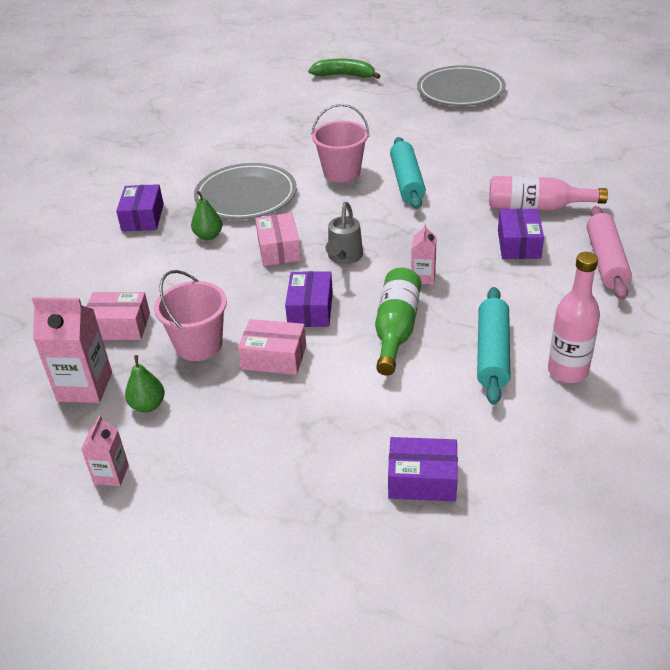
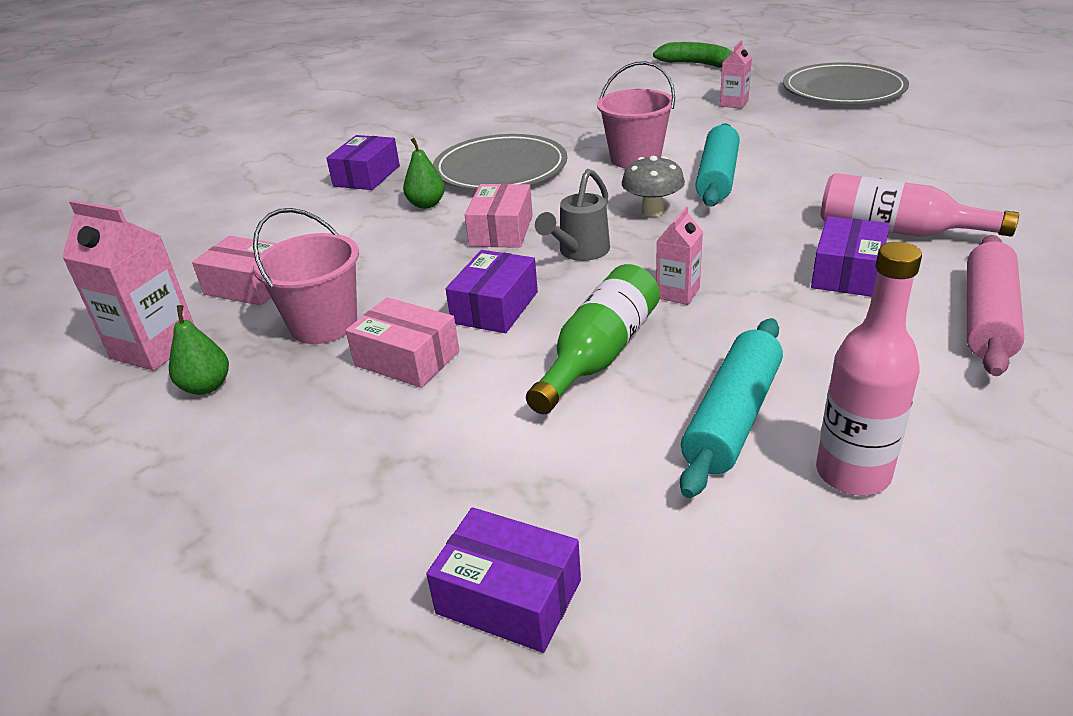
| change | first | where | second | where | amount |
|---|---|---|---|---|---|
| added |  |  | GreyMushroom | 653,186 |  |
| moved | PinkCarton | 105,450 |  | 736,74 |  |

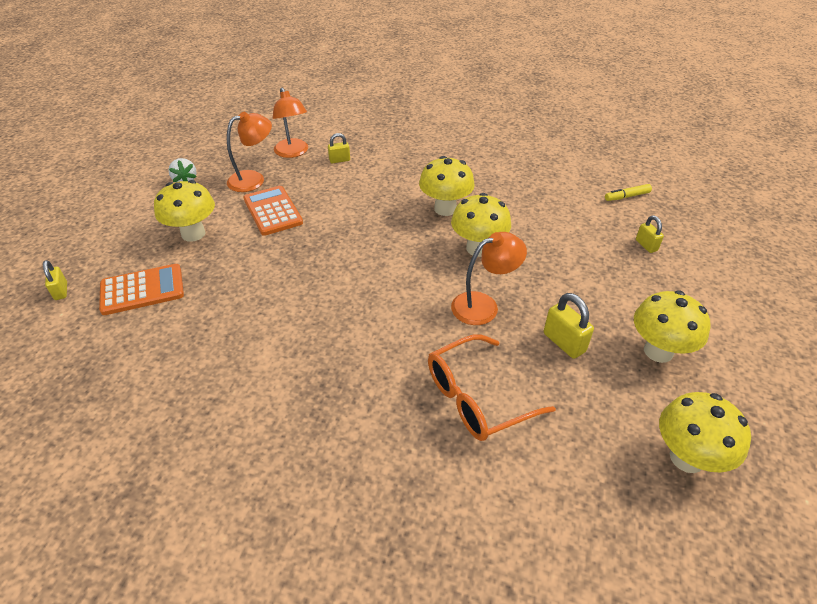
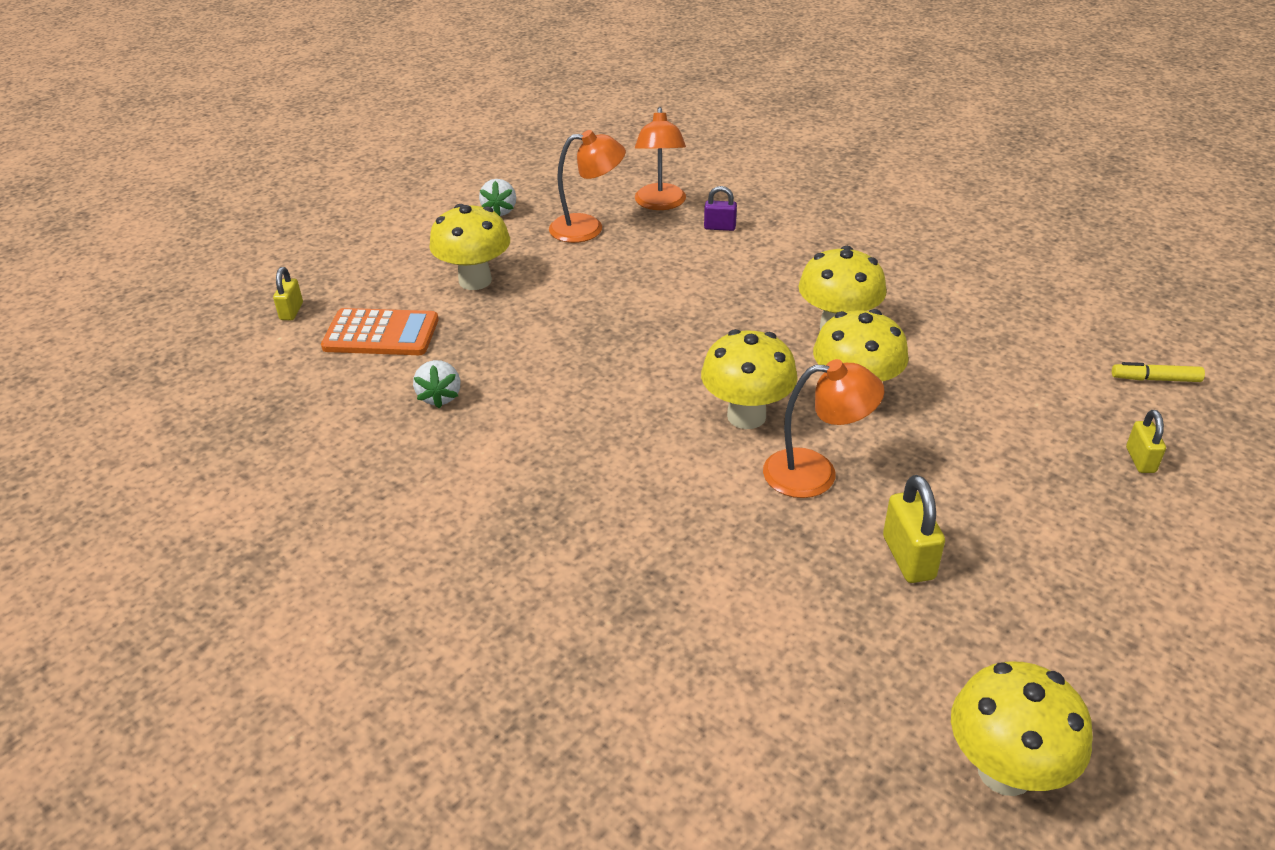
| change | first | where | second | where | amount |
|---|---|---|---|---|---|
| added |  |  | WhiteStrawberry | 437,384 |  |
| moved | YellowMushroom | 672,327 |  | 749,379 |  |
| recoloured | YellowPadlock | 339,148 | PurplePadlock | 720,208 |  |
| removed | OrangeCalculator | 273,211 |  |  |  |
| removed | OrangeGlasses | 492,387 |  |  |  |

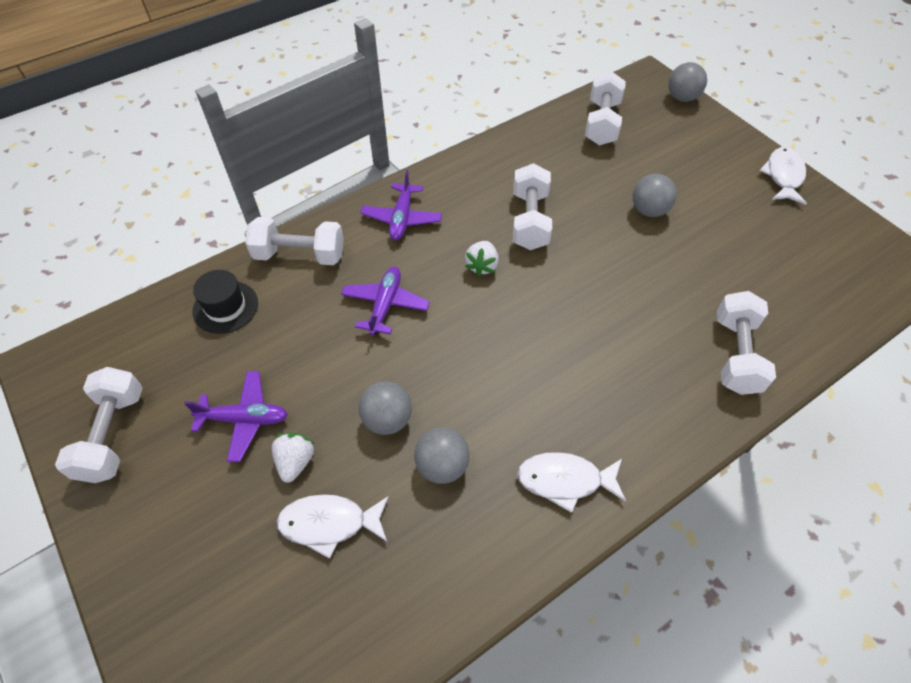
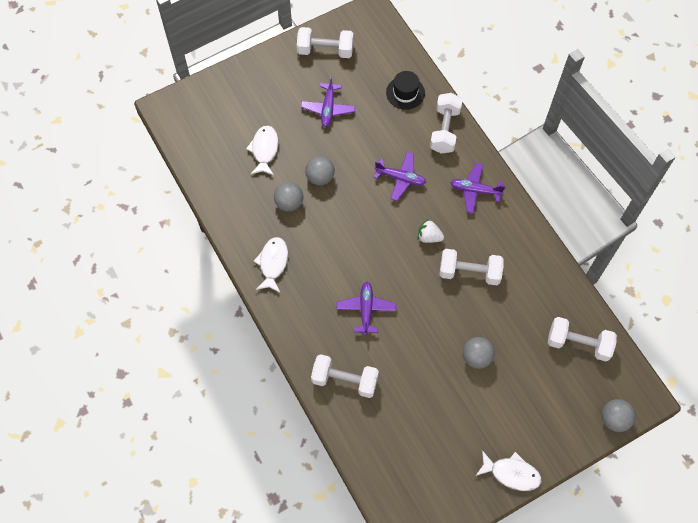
| change | first | where | second | where | amount |
|---|---|---|---|---|---|
| added |  |  | PurplePlane | 366,308 |  |
| removed | WhiteStrawberry | 293,458 |  |  |  |

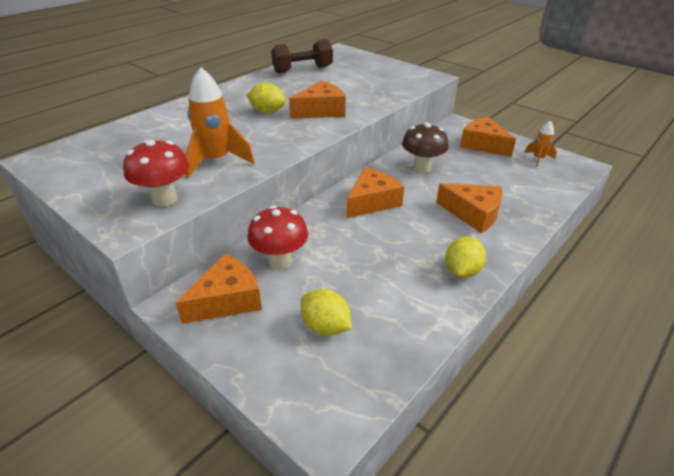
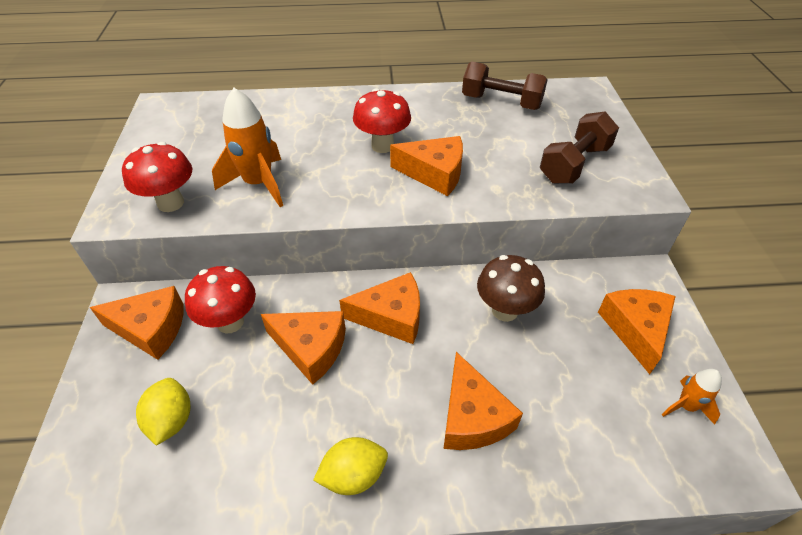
| change | first | where | second | where | amount |
|---|---|---|---|---|---|
| added |  |  | OrangeCheese | 303,348 |  |
| replaced | YellowLemon | 266,98 | RedMushroom | 382,120 |  |
| added |  |  | BrownDumbbell | 579,147 |  |

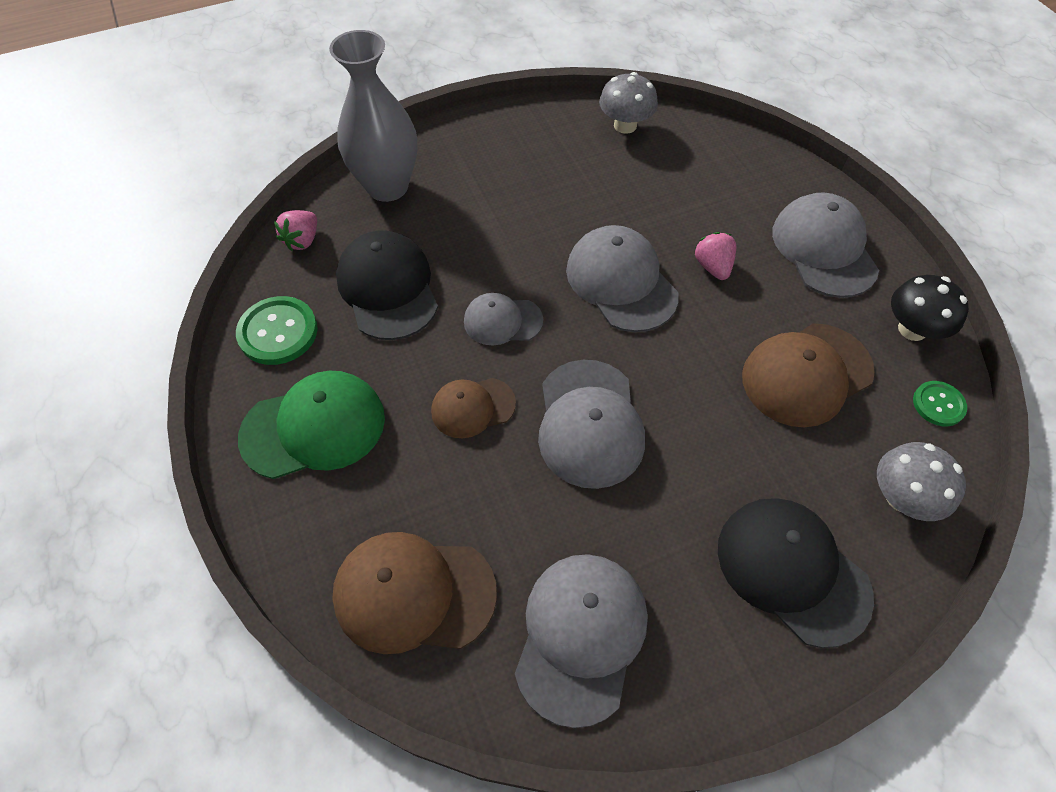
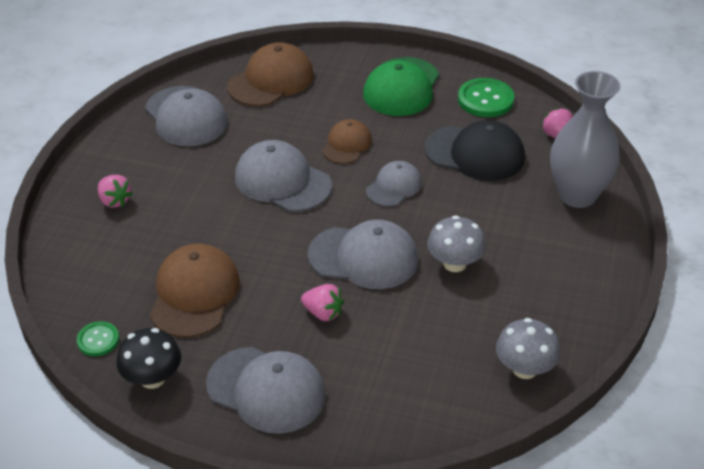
| change | first | where | second | where | amount |
|---|---|---|---|---|---|
| replaced | BlackCap | 796,573 | PinkStrawberry | 115,191 |  |
| moved | GreyMushroom | 921,481 |  | 456,243 |  |

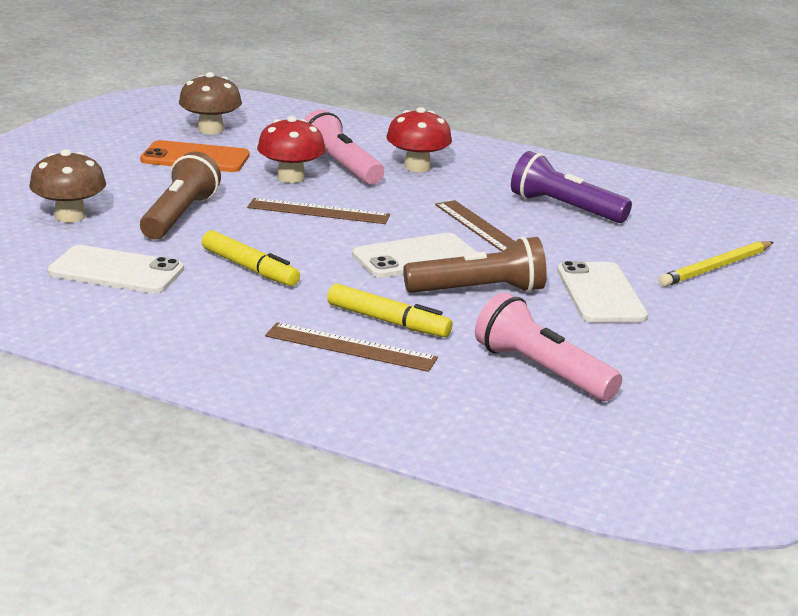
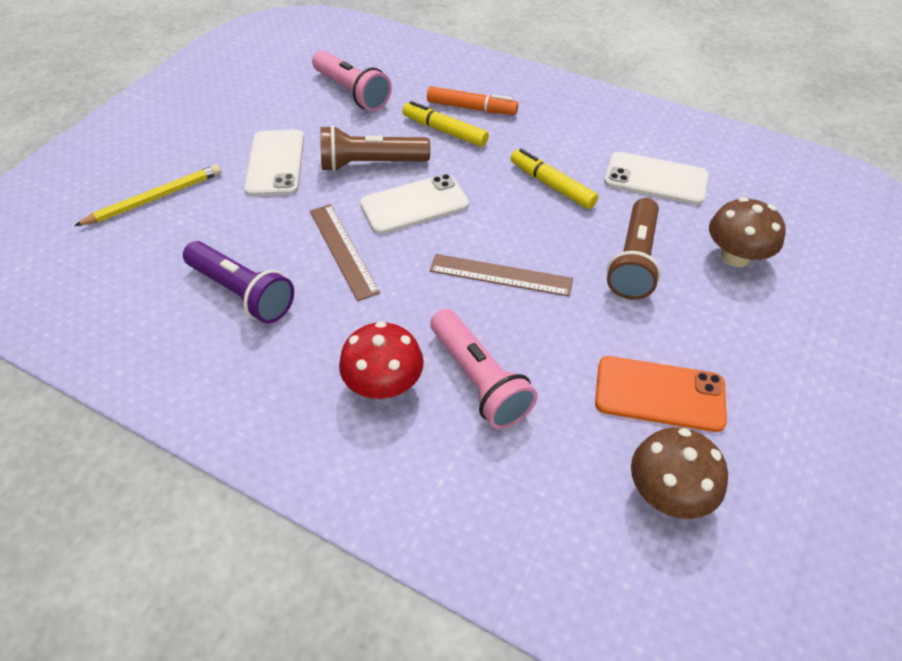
| change | first | where | second | where | amount |
|---|---|---|---|---|---|
| replaced | BrownRuler | 351,347 | OrangeMarker | 472,100 |  |
| removed | RedMushroom | 291,149 |  |  |  |

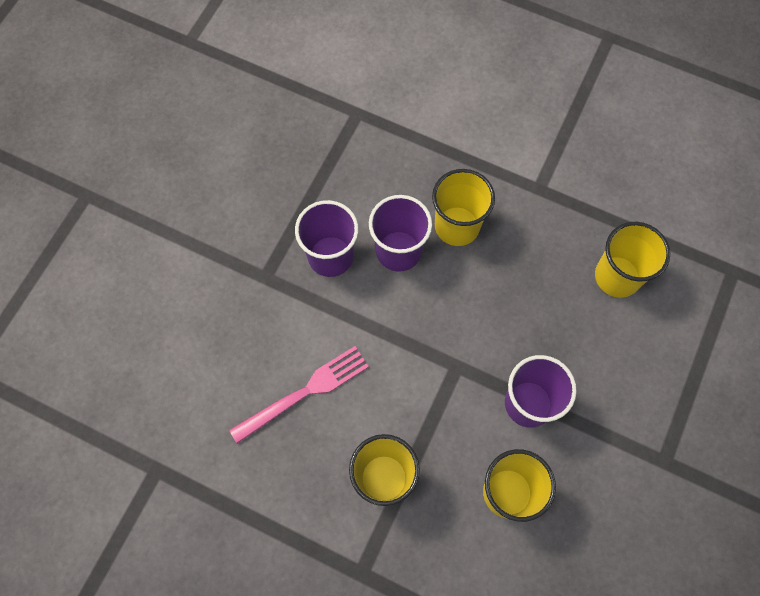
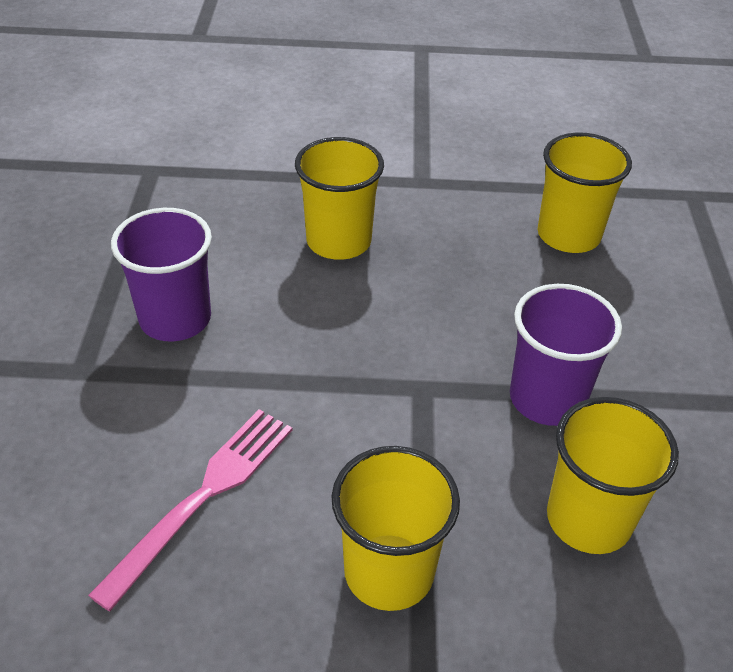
| change | first | where | second | where | amount |
|---|---|---|---|---|---|
| removed | PurpleCup | 400,233 |  |  |  |

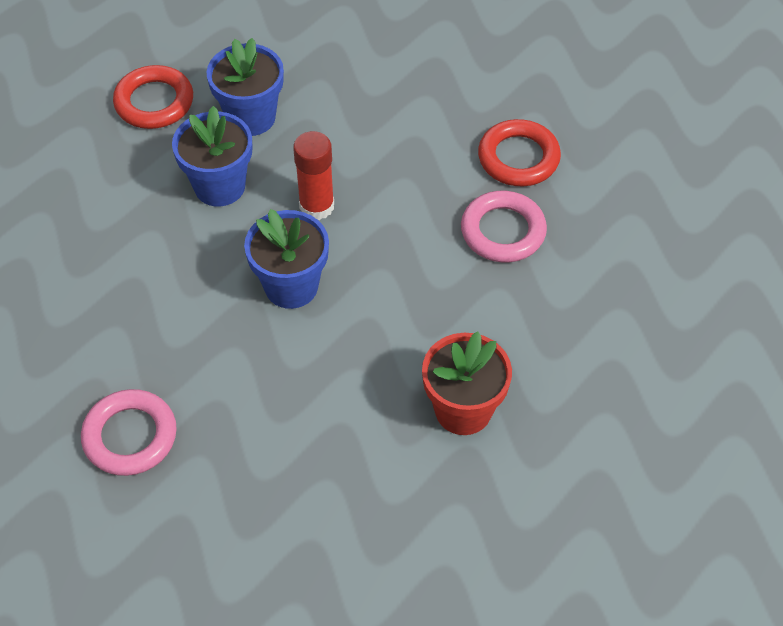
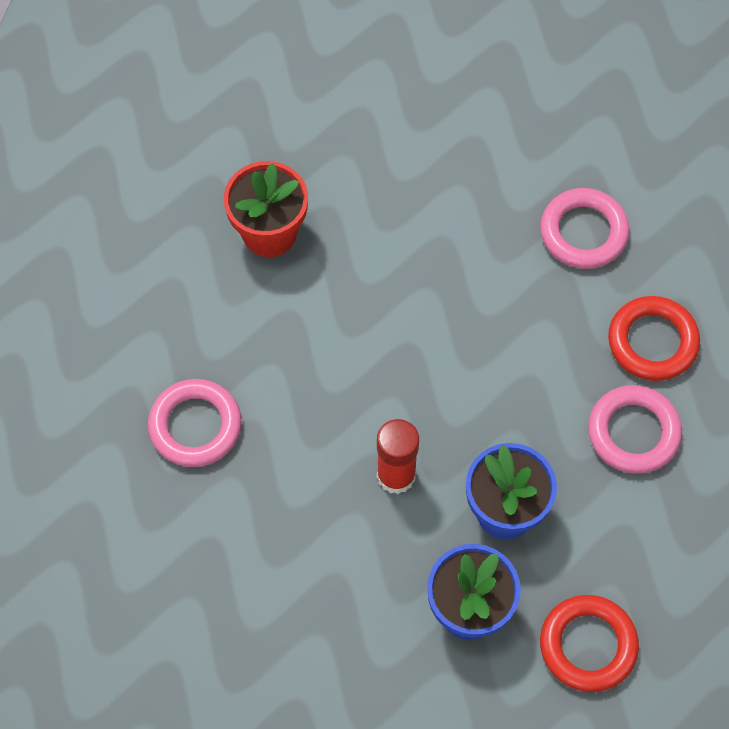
| change | first | where | second | where | amount |
|---|---|---|---|---|---|
| added |  |  | PinkRing | 635,429 |  |
| moved | RedRing | 519,152 |  | 654,338 |  |
| removed | BlueFlowerPot | 286,259 |  |  |  |

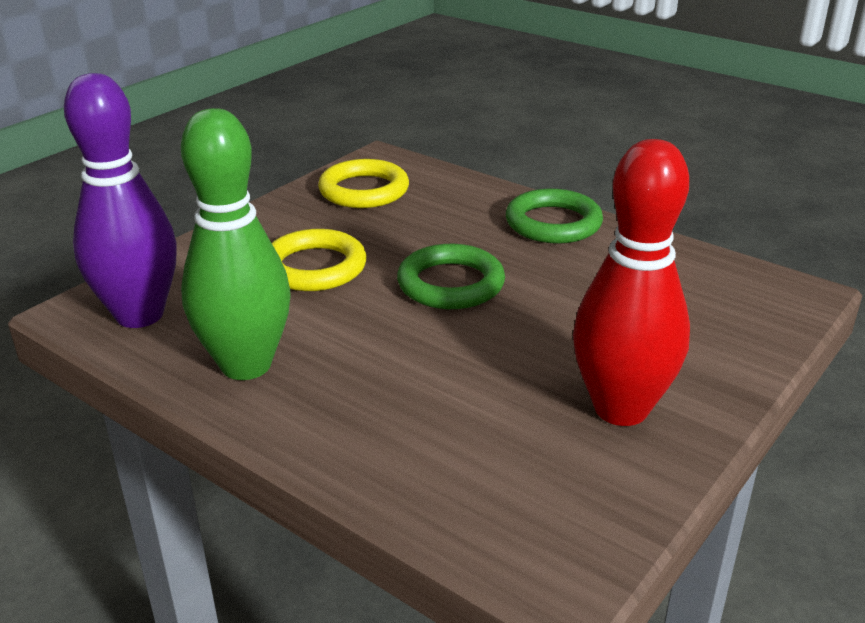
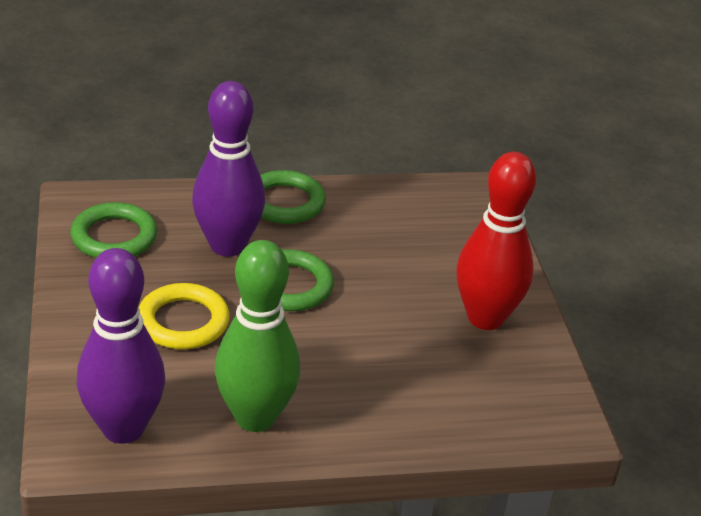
| change | first | where | second | where | amount |
|---|---|---|---|---|---|
| recoloured | YellowRing | 363,183 | GreenRing | 113,230 |  |
| added |  |  | PurpleBowlingPin | 228,168 |  |

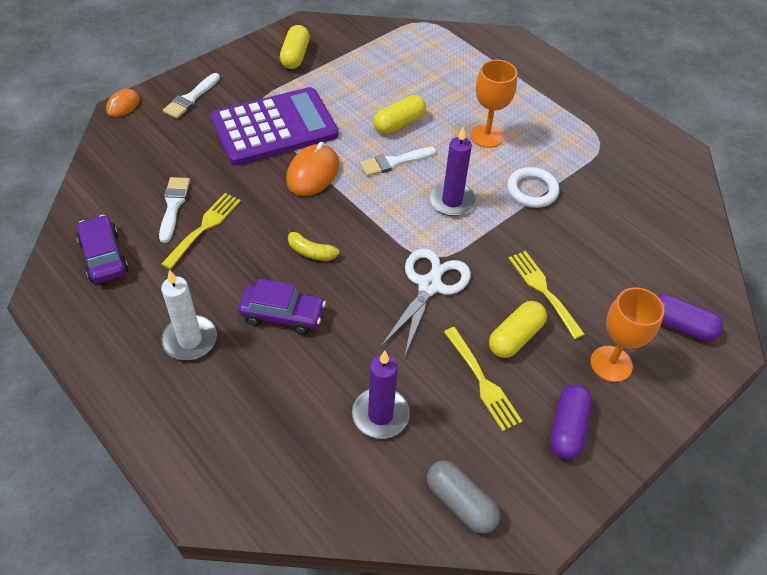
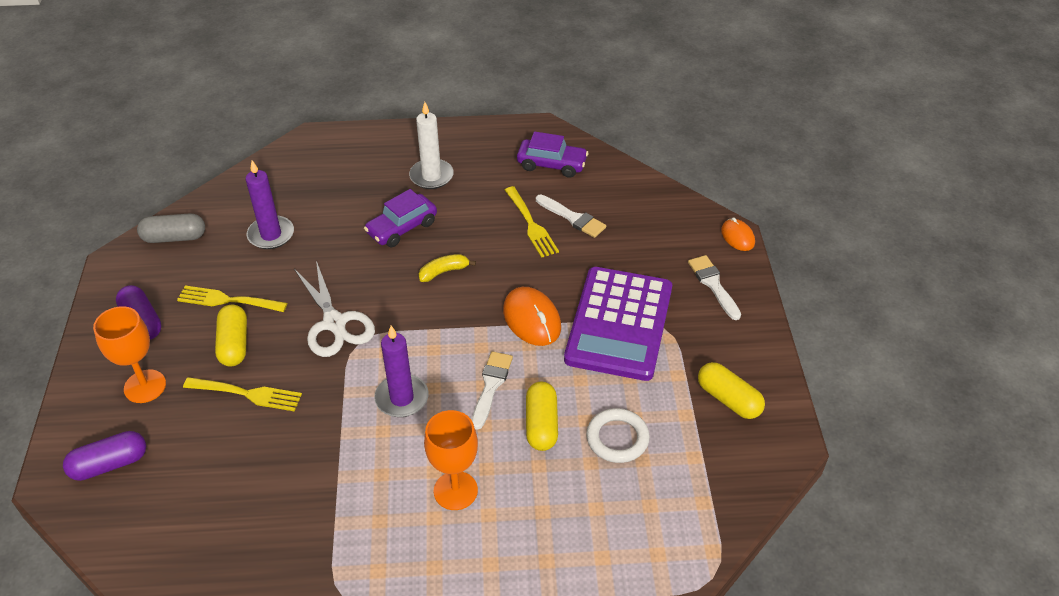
| change | first | where | second | where | amount |
|---|---|---|---|---|---|
| moved | WhiteRing | 533,187 |  | 618,435 |  |

